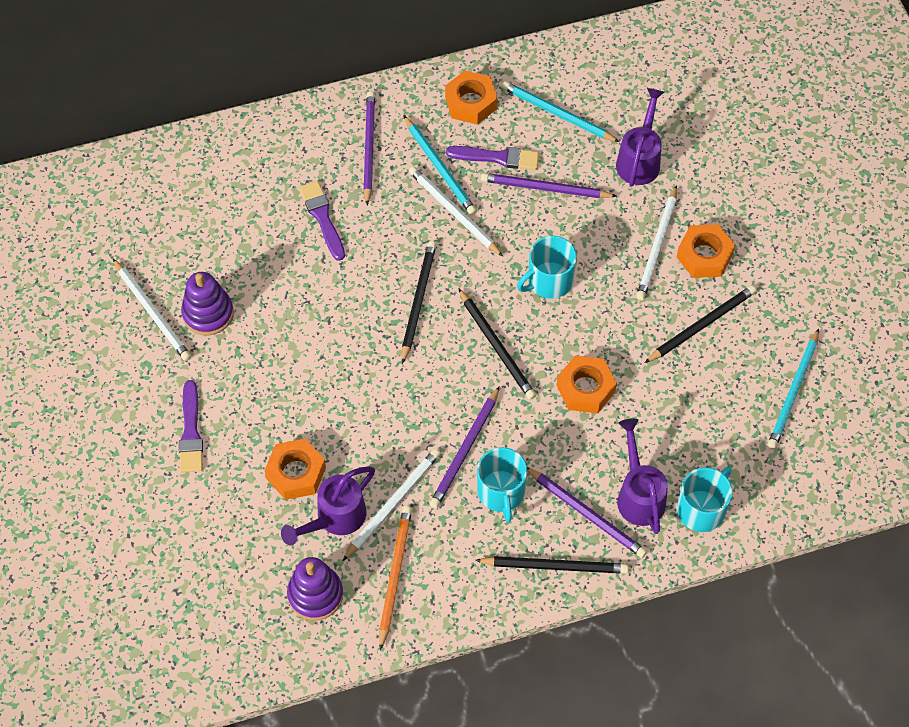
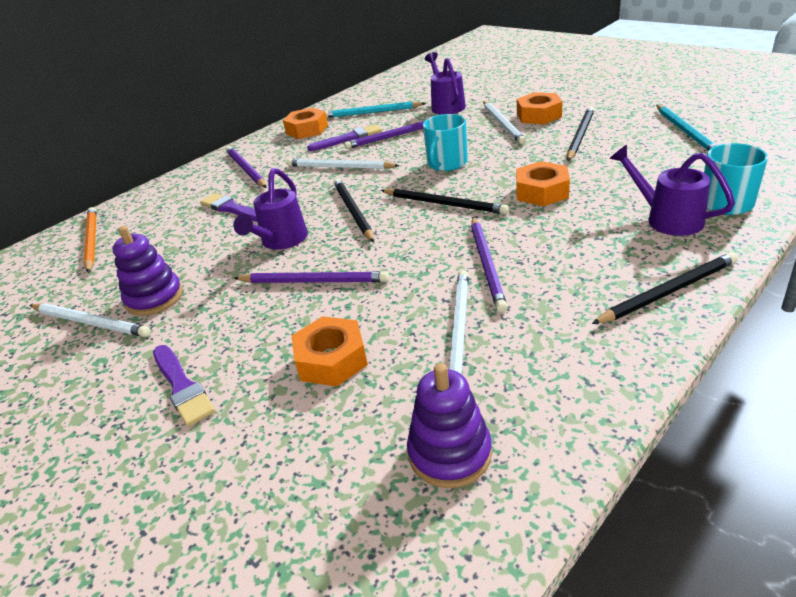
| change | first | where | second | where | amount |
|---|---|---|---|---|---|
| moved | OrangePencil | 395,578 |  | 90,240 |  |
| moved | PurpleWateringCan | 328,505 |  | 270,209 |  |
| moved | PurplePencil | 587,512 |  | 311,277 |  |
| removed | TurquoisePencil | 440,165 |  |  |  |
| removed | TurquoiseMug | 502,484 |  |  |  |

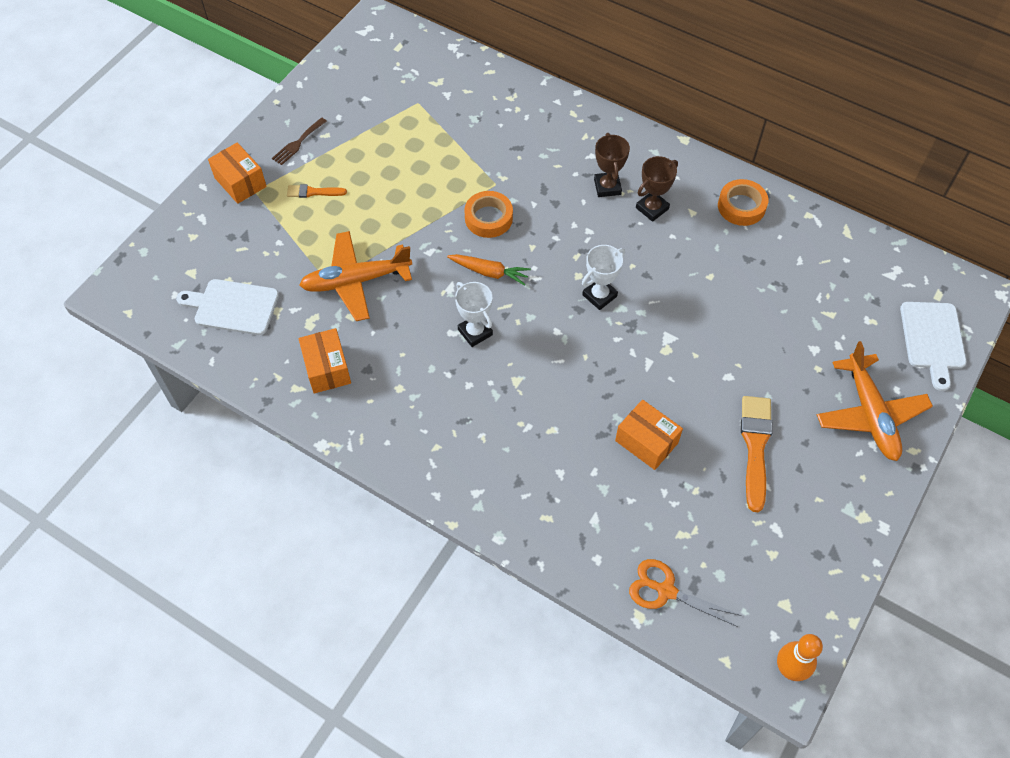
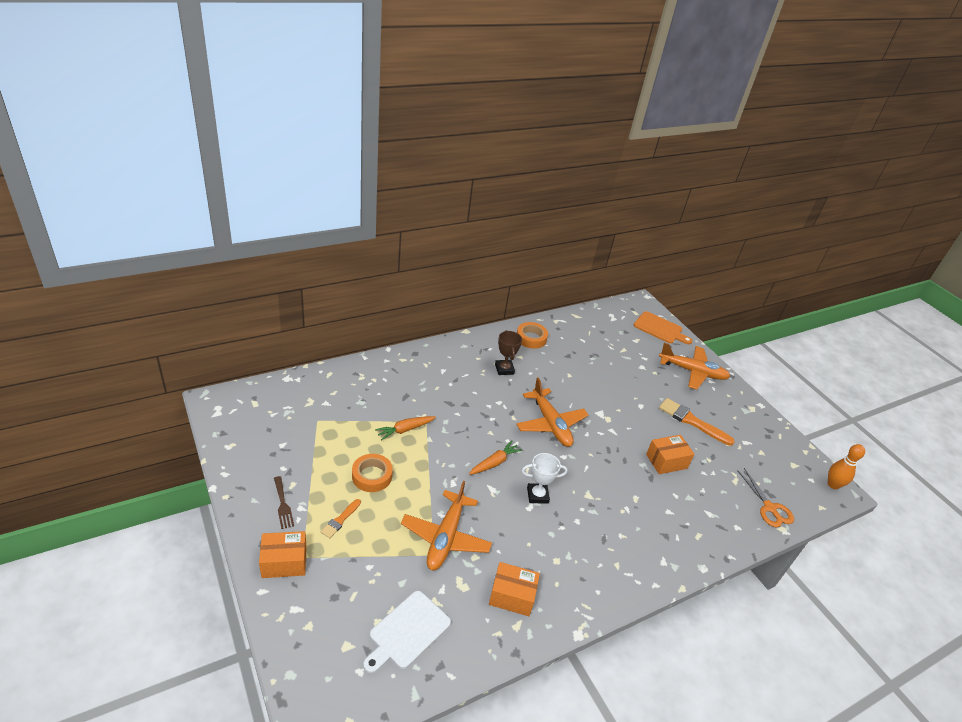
| change | first | where | second | where | amount |
|---|---|---|---|---|---|
| moved | OrangeTape | 488,214 |  | 372,473 |  |
| added |  |  | OrangeCarrot | 405,428 |  |
| replaced | WhiteTrophy | 603,277 | OrangePlane | 552,412 |  |
| recoloured | WhiteCuttingBoard | 933,346 | OrangeCuttingBoard | 663,327 |  |
| turned | OrangeScissors | 685,593 |  | 765,497 | 75 degrees counterclockwise |
| removed | BrownTrophy | 612,165 |  |  |  |

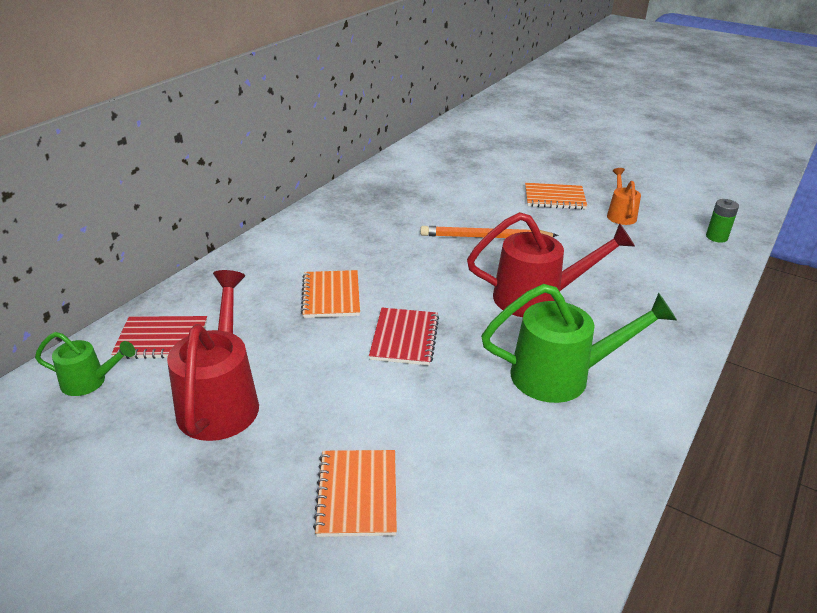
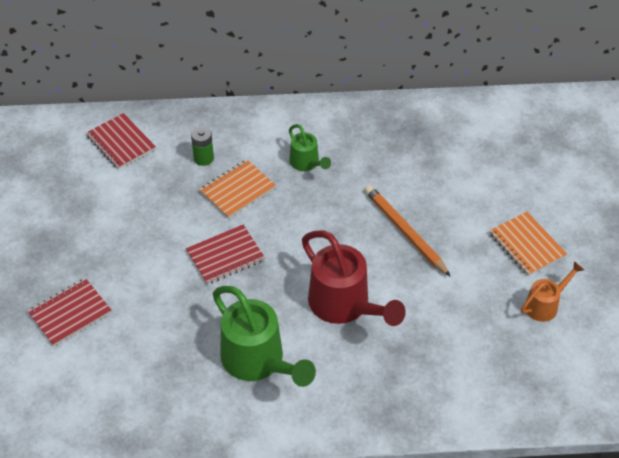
| change | first | where | second | where | amount |
|---|---|---|---|---|---|
| recoloured | OrangeNotebook | 355,493 | RedNotebook | 70,312 |  |
| moved | GreenBattery | 722,221 |  | 202,146 |  |
| moved | GreenWateringCan | 85,364 |  | 310,147 |  |
| removed | RedWateringCan | 213,355 |  |  |  |

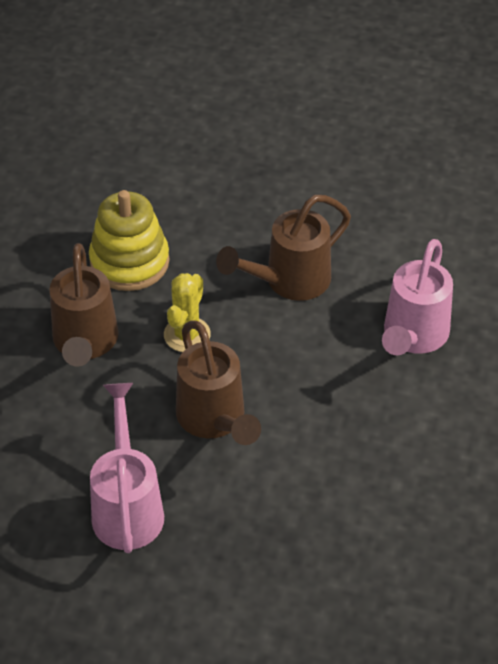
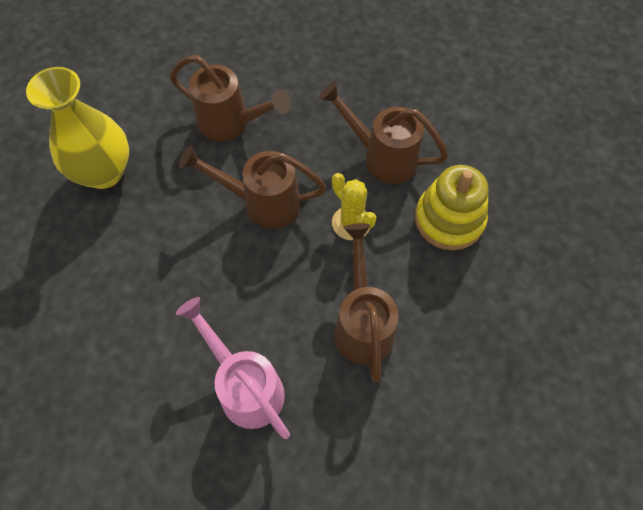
| change | first | where | second | where | amount |
|---|---|---|---|---|---|
| added |  |  | YellowVase | 77,128 |  |
| recoloured | PinkWateringCan | 127,468 | BrownWateringCan | 230,98 |  |

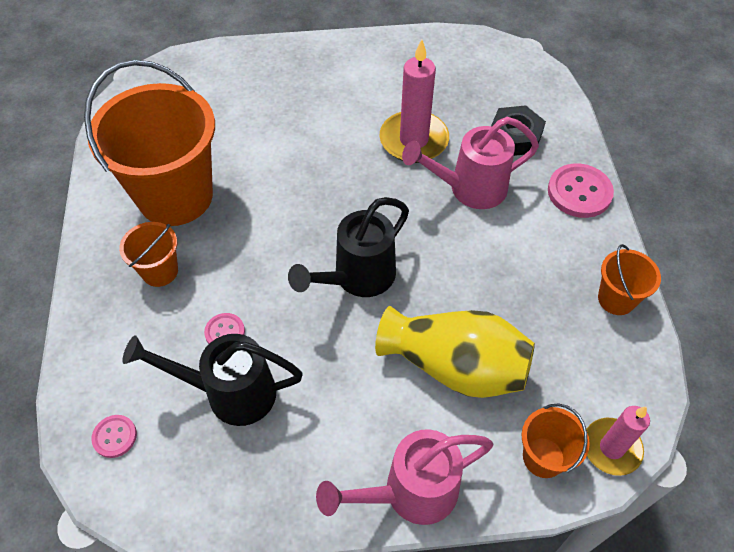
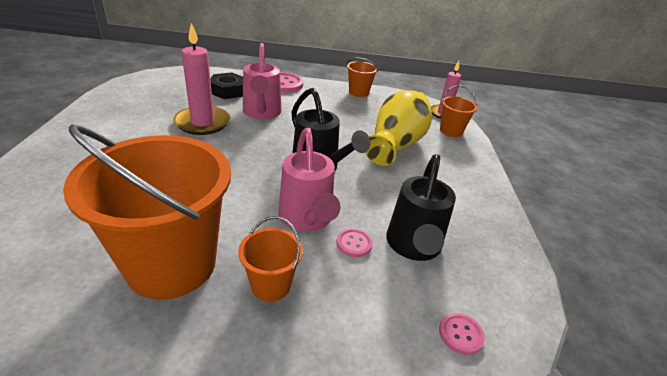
| change | first | where | second | where | amount |
|---|---|---|---|---|---|
| moved | PinkWateringCan | 404,477 |  | 309,180 |  |

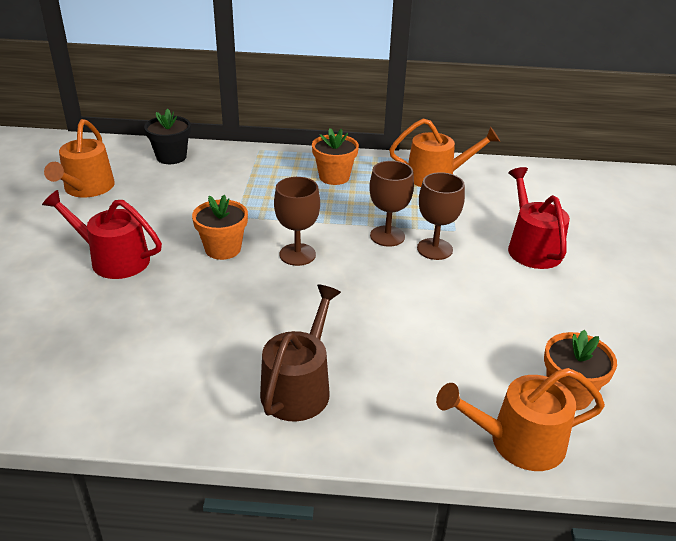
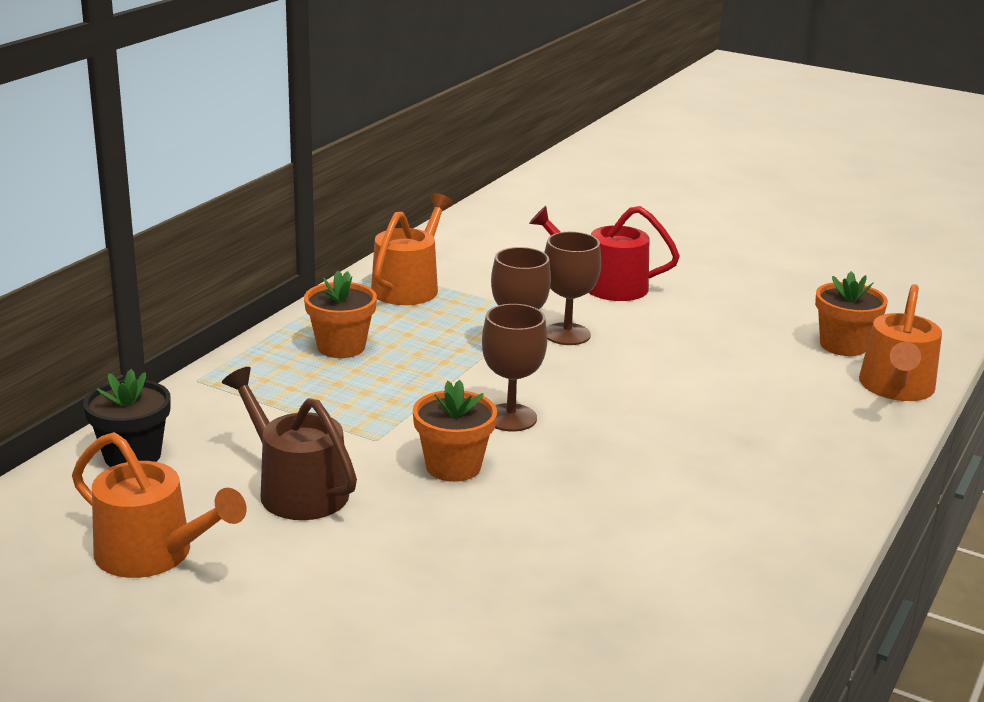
| change | first | where | second | where | amount |
|---|---|---|---|---|---|
| moved | BrownWateringCan | 300,353 |  | 289,443 |  |
| removed | RedWateringCan | 102,234 |  |  |  |

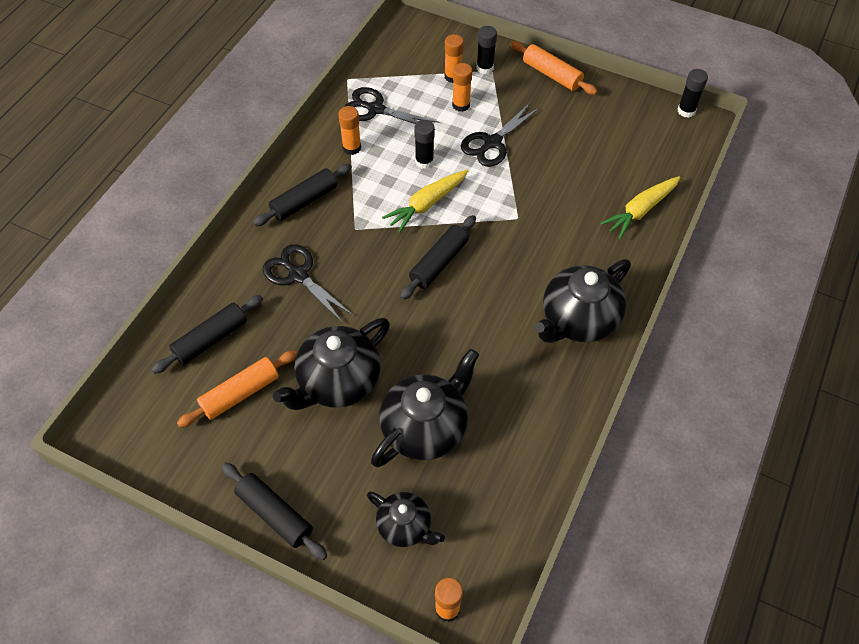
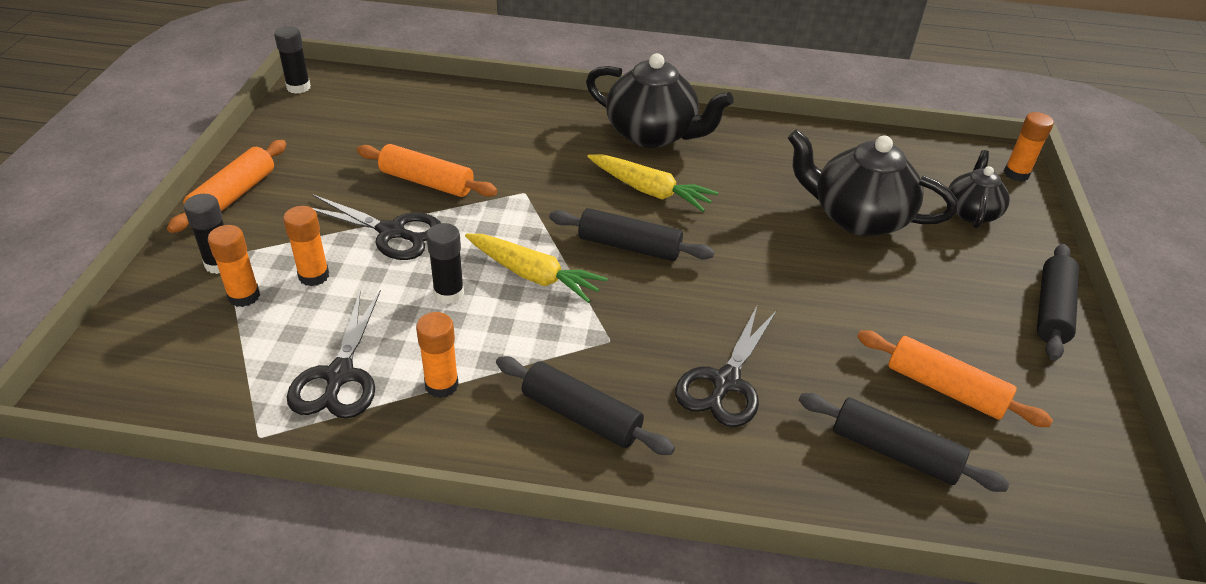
| change | first | where | second | where | amount |
|---|---|---|---|---|---|
| added |  |  | OrangeRollingPin | 427,170 |  |
| moved | YellowCarrot | 640,207 |  | 653,183 |  |
| removed | BlackTeapot | 331,364 |  |  |  |

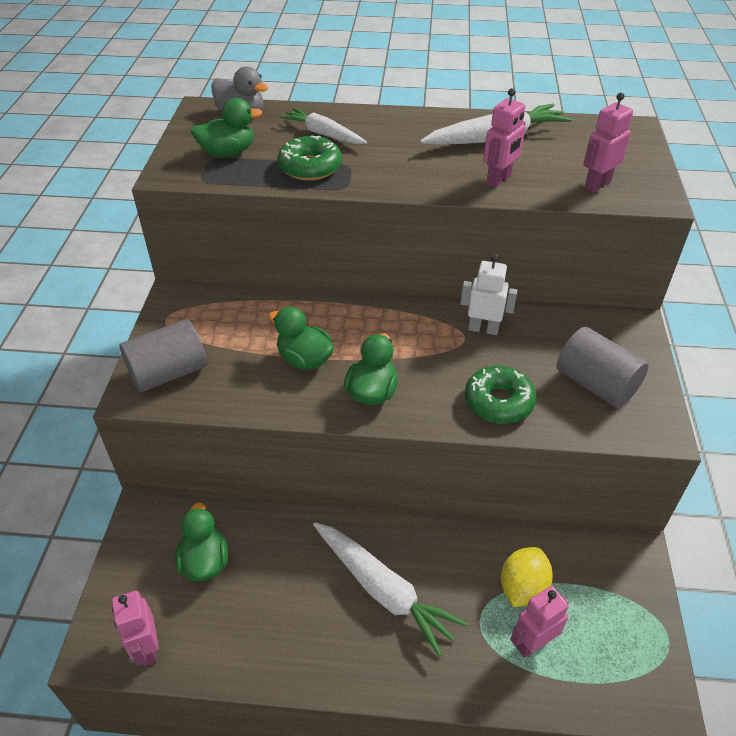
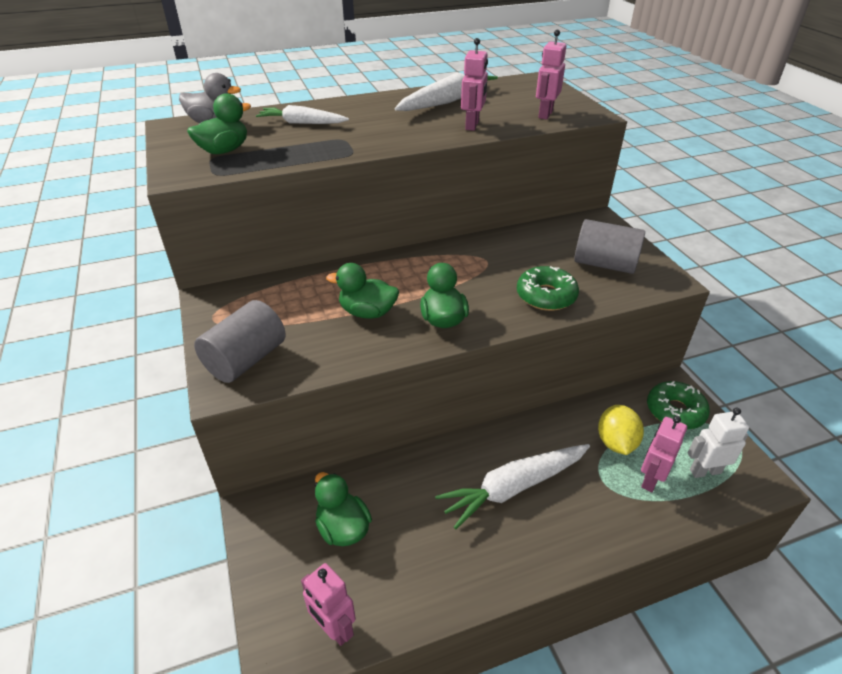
| change | first | where | second | where | amount |
|---|---|---|---|---|---|
| turned | WhiteCarrot | 390,589 |  | 512,486 | 135 degrees clockwise |
| moved | GreenDonut | 309,158 |  | 678,405 |  |
| moved | WhiteRobot | 489,294 |  | 718,443 |  |

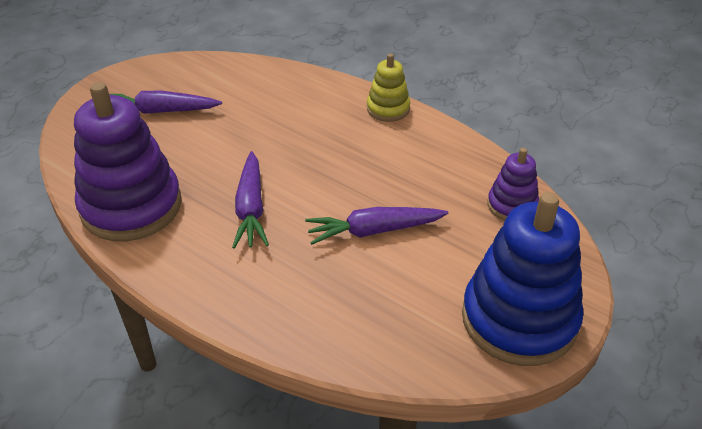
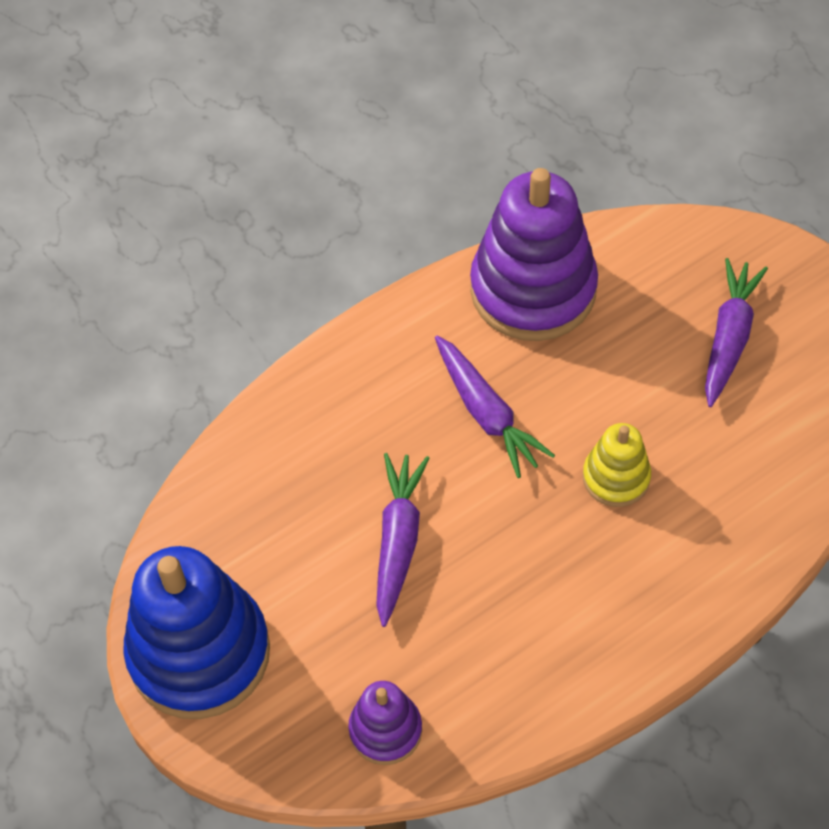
| change | first | where | second | where | amount |
|---|---|---|---|---|---|
| turned | PurpleCarrot | 250,200 |  | 495,406 | 135 degrees counterclockwise |
| moved | YellowStackingToy | 388,88 |  | 617,465 |  |

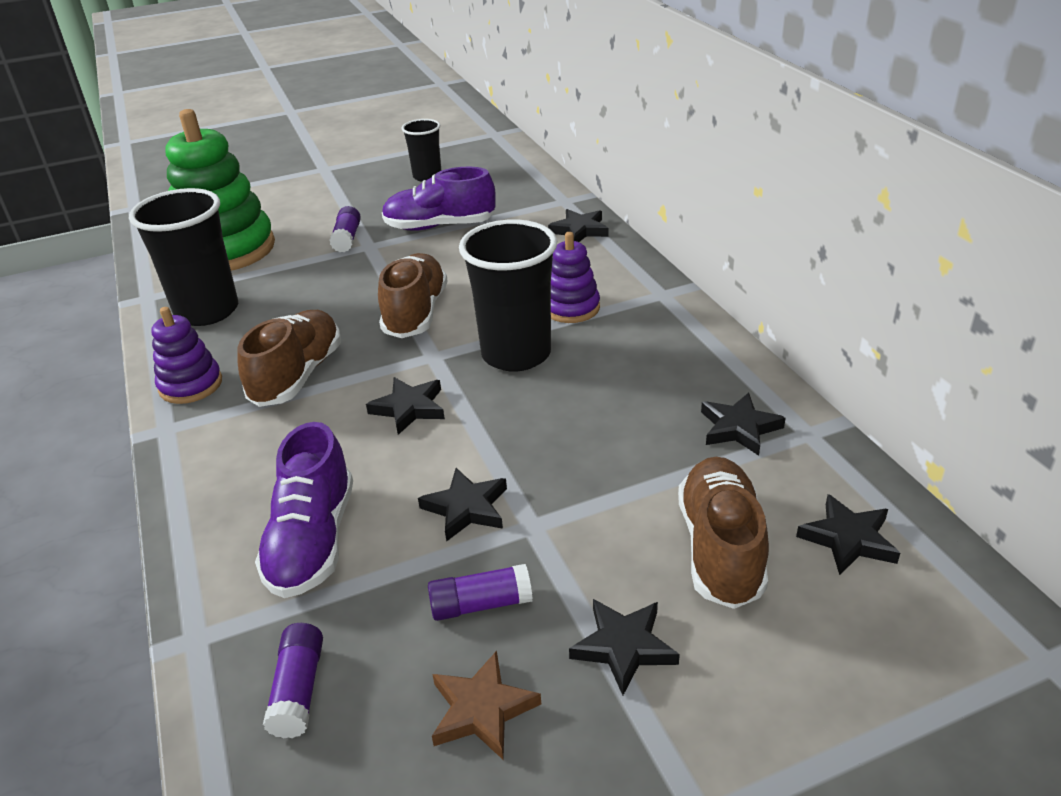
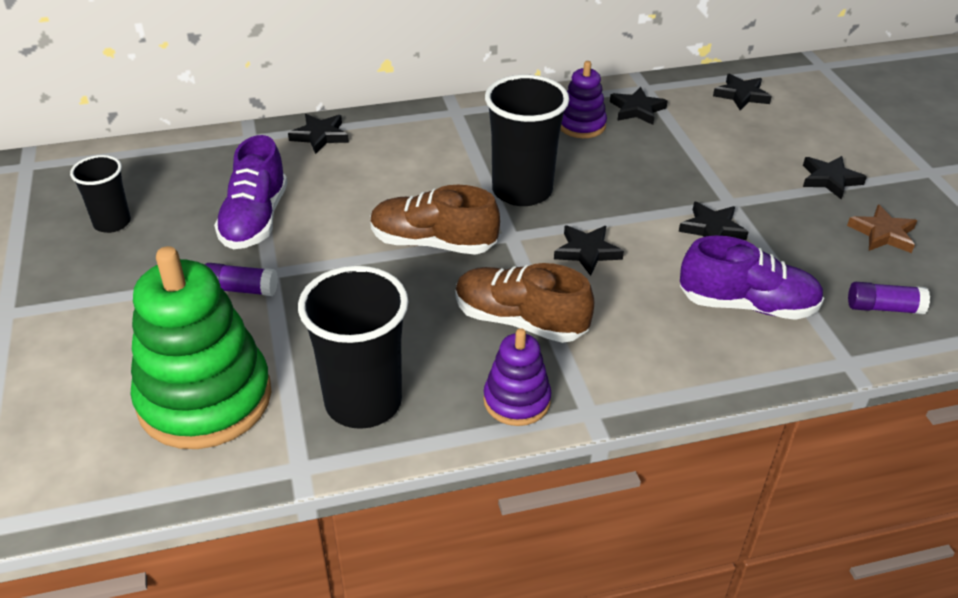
| change | first | where | second | where | amount |
|---|---|---|---|---|---|
| moved | PurpleStackingToy | 575,277 |  | 583,99 |  |
| removed | PurpleGlueStick | 480,592 |  |  |  |
| removed | BrownShoe | 723,533 |  |  |  |

